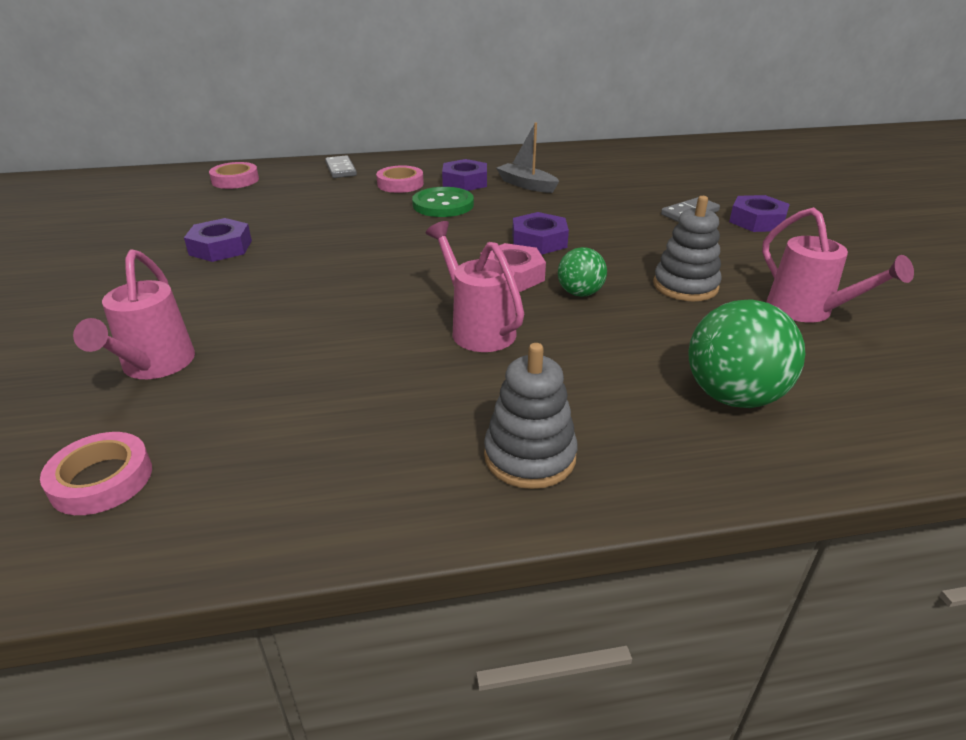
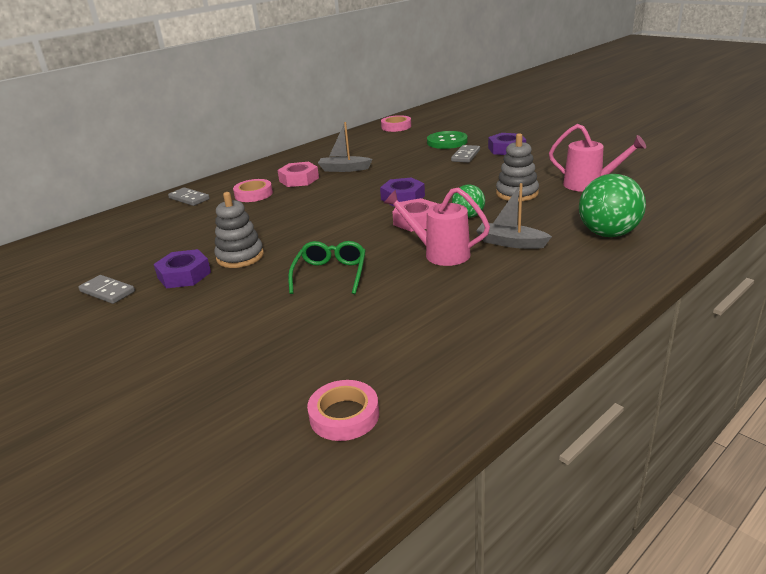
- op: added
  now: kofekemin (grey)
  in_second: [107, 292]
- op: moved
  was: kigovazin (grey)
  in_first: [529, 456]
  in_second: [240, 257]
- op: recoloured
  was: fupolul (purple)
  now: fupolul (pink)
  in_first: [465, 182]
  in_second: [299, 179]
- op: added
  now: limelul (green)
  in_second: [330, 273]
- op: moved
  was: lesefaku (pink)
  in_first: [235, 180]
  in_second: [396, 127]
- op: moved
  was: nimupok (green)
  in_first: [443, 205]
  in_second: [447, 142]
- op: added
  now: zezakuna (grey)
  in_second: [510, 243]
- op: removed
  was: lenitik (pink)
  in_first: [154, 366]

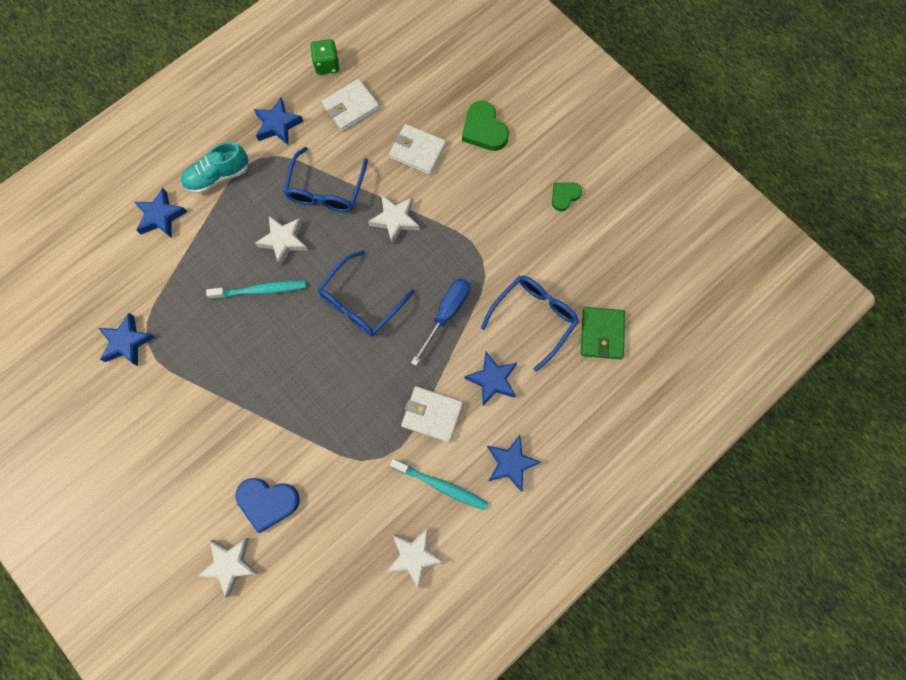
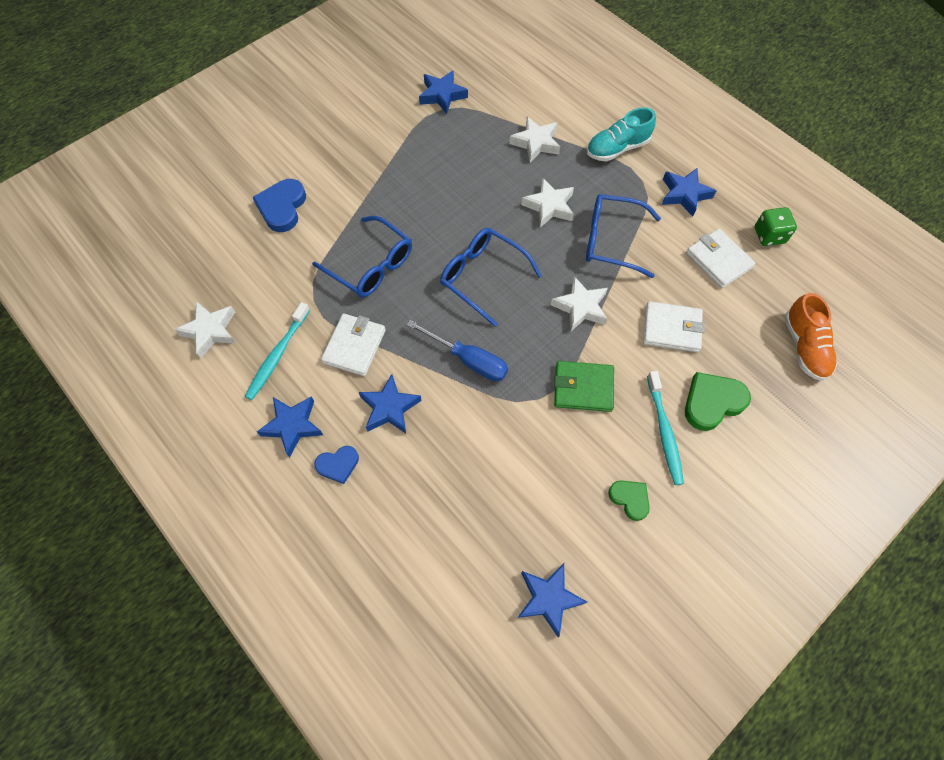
- op: moved
  was: limelul (blue)
  in_first: [534, 318]
  in_second: [371, 265]
- op: added
  now: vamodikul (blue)
  in_second: [338, 465]
- op: moved
  was: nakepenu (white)
  in_first: [230, 564]
  in_second: [536, 143]
- op: moved
  was: nakepenu (blue)
  in_first: [161, 216]
  in_second: [548, 598]
- op: moved
  was: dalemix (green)
  in_first: [602, 334]
  in_second: [583, 388]
- op: turned
  was: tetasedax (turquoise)
  in_first: [218, 176]
  in_second: [617, 148]
  clockwise: -90
- op: turned
  was: dalemix (white)
  in_first: [417, 151]
  in_second: [671, 328]
  clockwise: 75
- op: moved
  was: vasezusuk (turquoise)
  in_first: [260, 290]
  in_second: [664, 431]
- op: added
  now: tetasedax (orange)
  in_second: [804, 347]

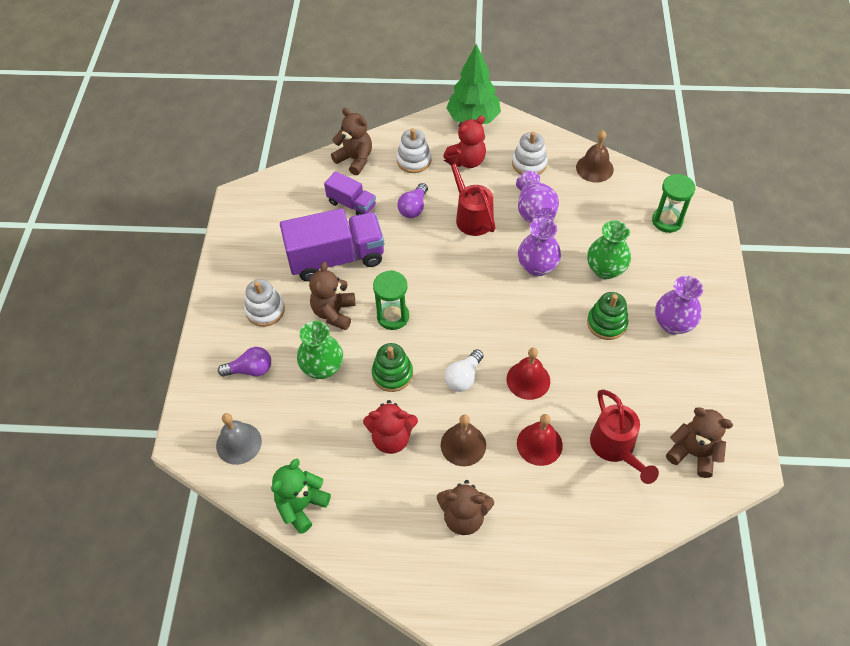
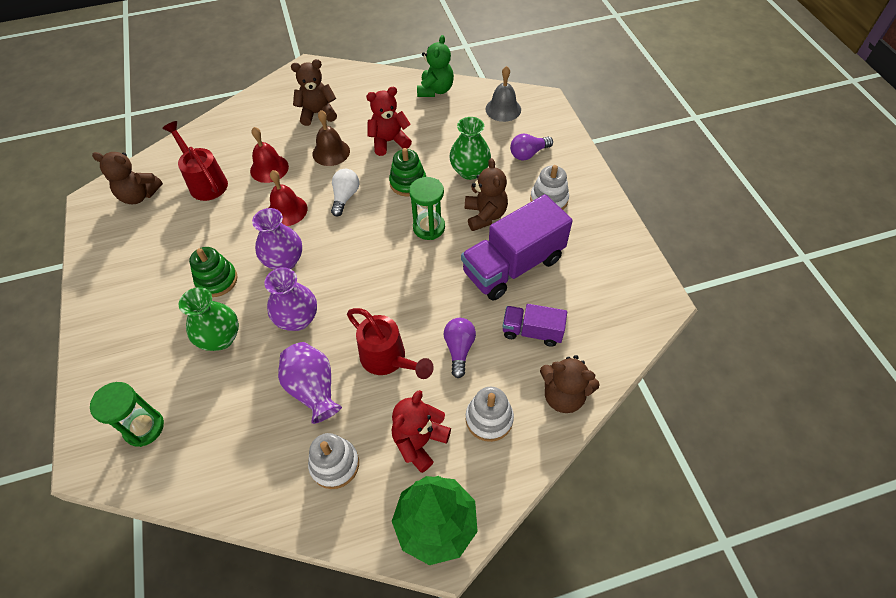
- op: moved
  was: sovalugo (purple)
  in_first: [673, 324]
  in_second: [284, 261]
- op: removed
  was: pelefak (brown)
  in_first: [594, 168]

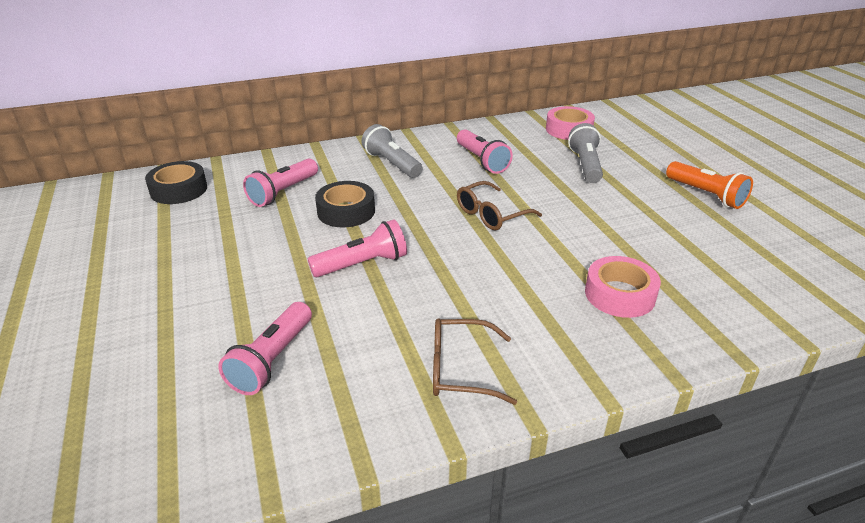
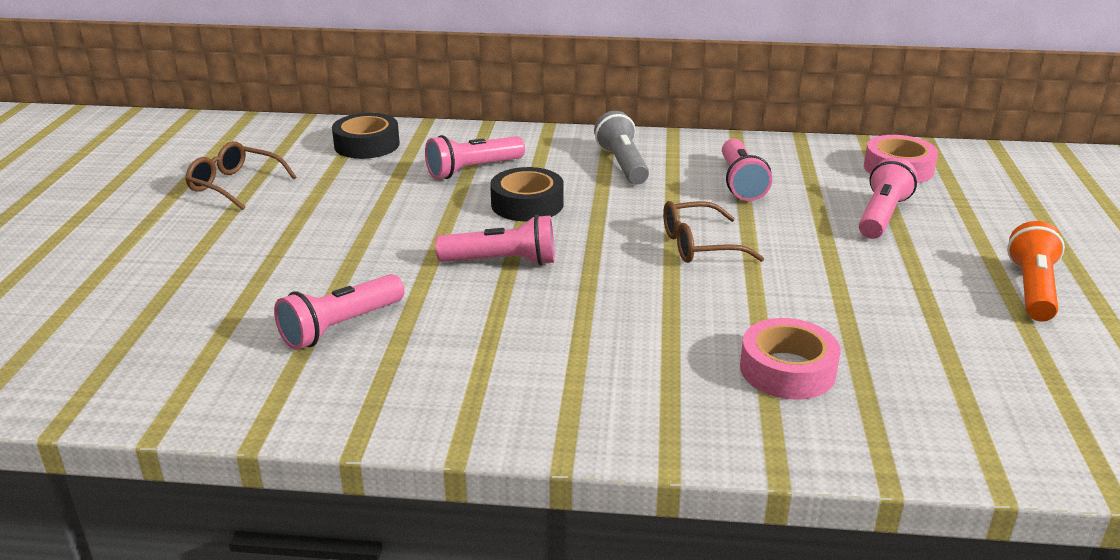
- op: moved
  was: limelul (brown)
  in_first: [460, 369]
  in_second: [235, 185]
- op: recoloured
  was: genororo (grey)
  now: genororo (pink)
  in_first: [585, 165]
  in_second: [882, 216]
- op: turned
  was: genororo (orange)
  in_first: [706, 195]
  in_second: [1032, 289]
  clockwise: -150

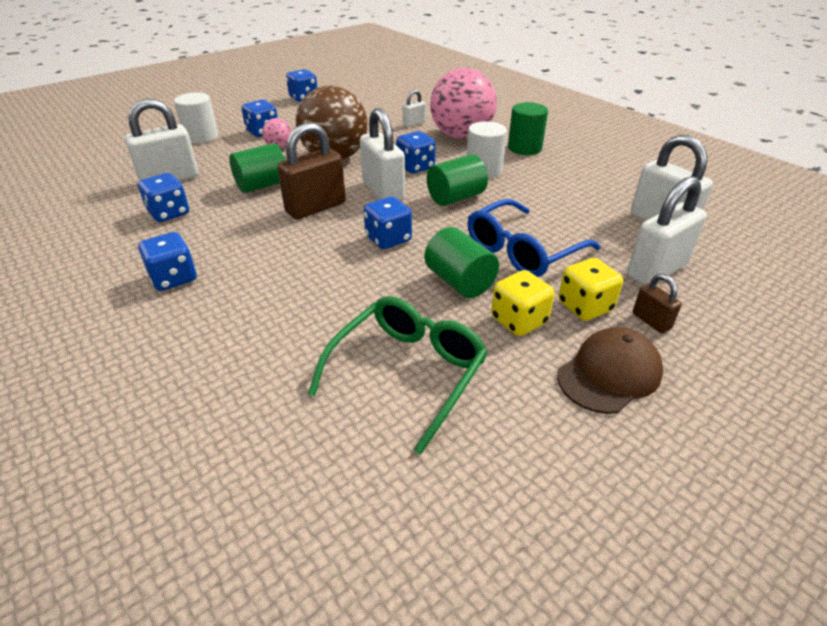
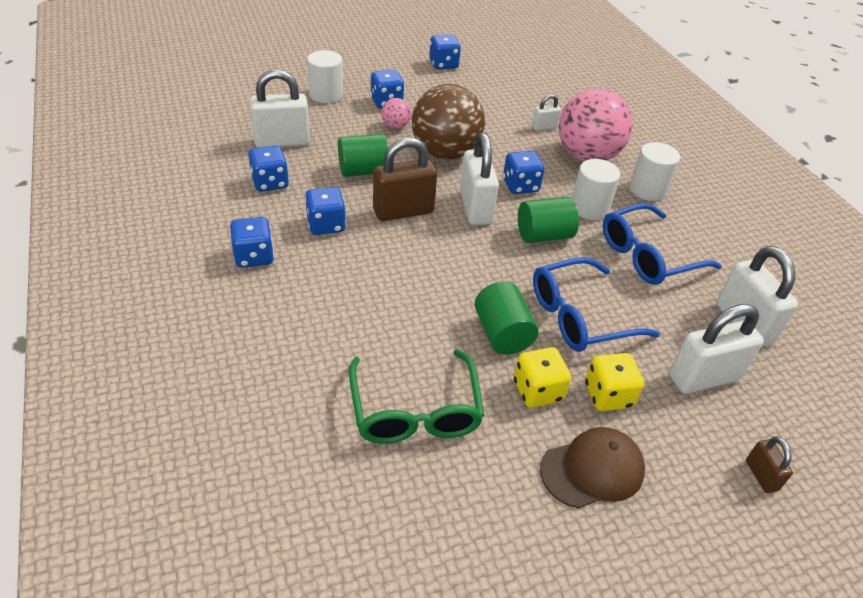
- op: moved
  was: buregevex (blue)
  in_first: [388, 239]
  in_second: [326, 225]
- op: turned
  was: limelul (green)
  in_first: [407, 372]
  in_second: [415, 411]
  clockwise: 120
- op: added
  now: limelul (blue)
  in_second: [648, 256]
- op: recoloured
  was: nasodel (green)
  now: nasodel (white)
  in_first: [524, 148]
  in_second: [647, 190]
- op: moved
  was: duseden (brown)
  in_first: [651, 321]
  in_second: [761, 475]

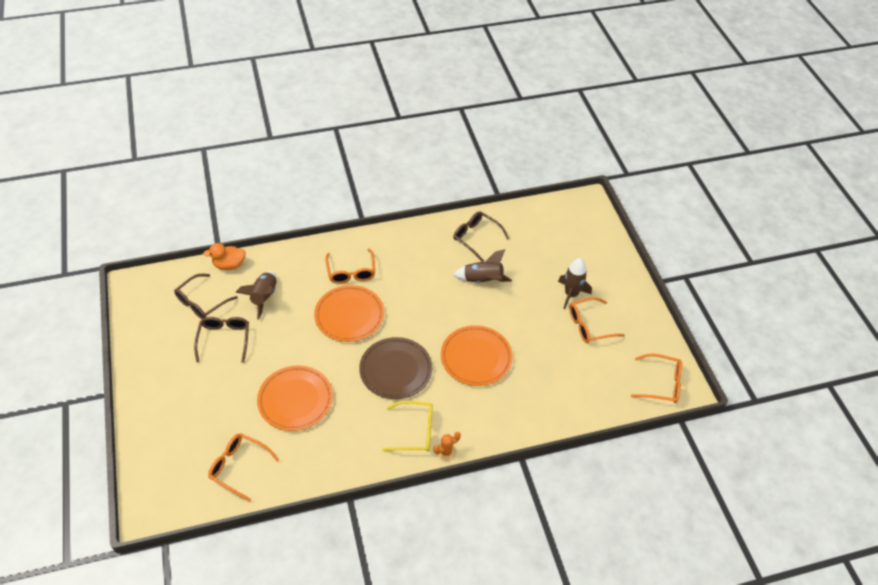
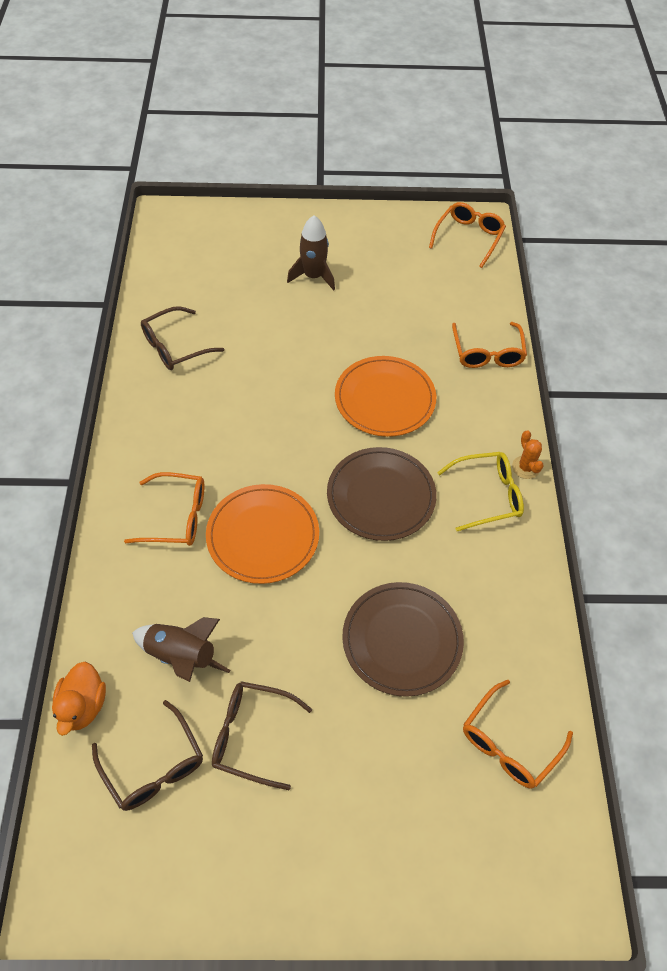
- op: recoloured
  was: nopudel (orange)
  now: nopudel (brown)
  in_first: [295, 400]
  in_second: [402, 640]
- op: turned
  was: limelul (yellow)
  in_first: [415, 431]
  in_second: [487, 495]
  clockwise: 60
- op: moved
  was: limelul (orange)
  in_first: [589, 325]
  in_second: [487, 353]
- op: removed
  was: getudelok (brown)
  in_first: [482, 280]

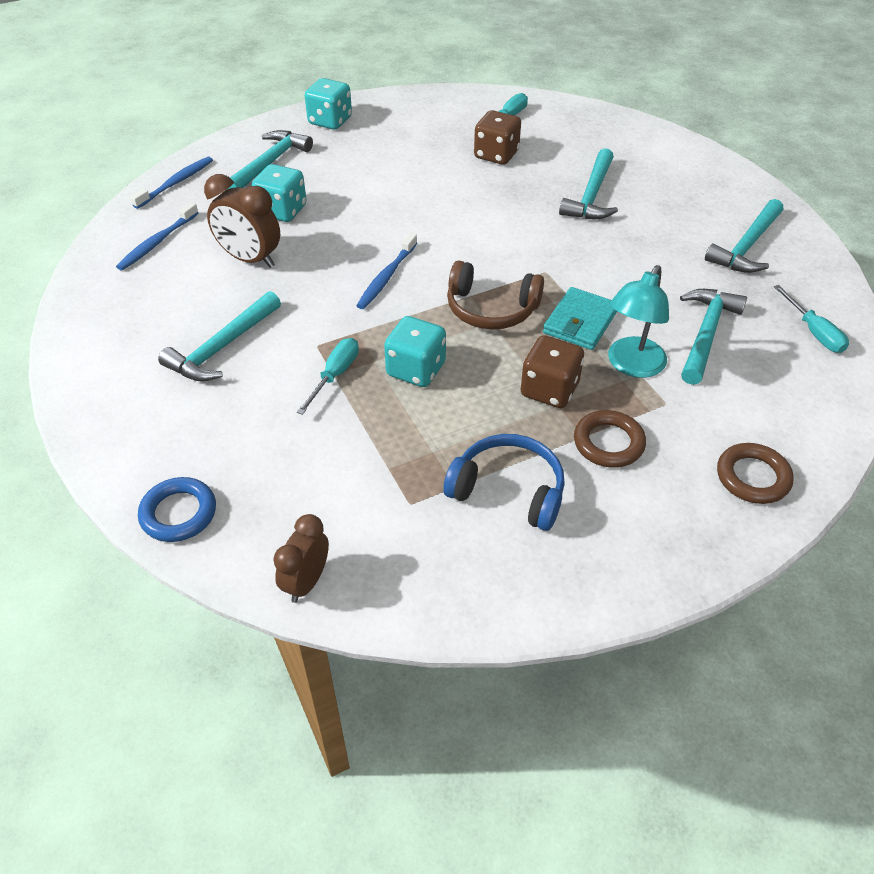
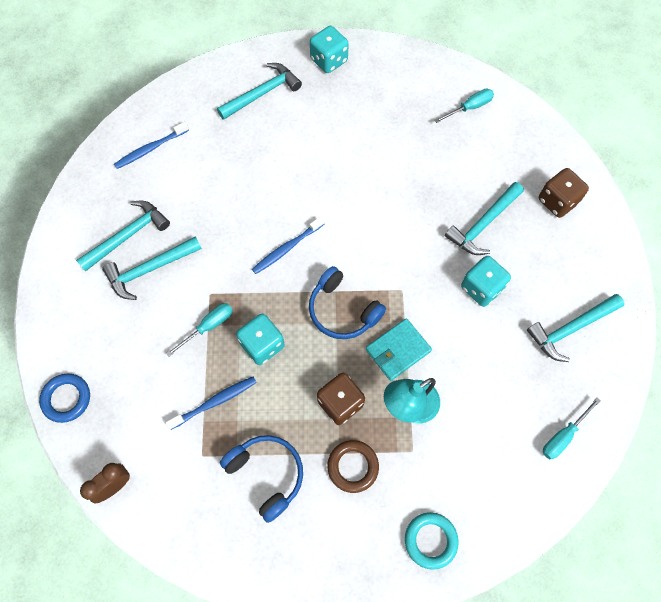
- op: moved
  was: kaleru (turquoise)
  in_first: [705, 334]
  in_second: [128, 235]
- op: moved
  was: vasezusuk (blue)
  in_first: [176, 183]
  in_second: [215, 402]
- op: recoloured
  was: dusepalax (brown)
  now: dusepalax (blue)
  in_first: [491, 309]
  in_second: [342, 310]
- op: recoloured
  was: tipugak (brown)
  now: tipugak (turquoise)
  in_first: [752, 477]
  in_second: [430, 540]
- op: moved
  was: buregevex (turquoise)
  in_first: [282, 211]
  in_second: [481, 288]
- op: moved
  was: buregevex (brown)
  in_first: [496, 155]
  in_second: [557, 201]
- op: turned
  was: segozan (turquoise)
  in_first: [814, 332]
  in_second: [563, 436]
  clockwise: 45
- op: removed
  was: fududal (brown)
  in_first: [250, 259]

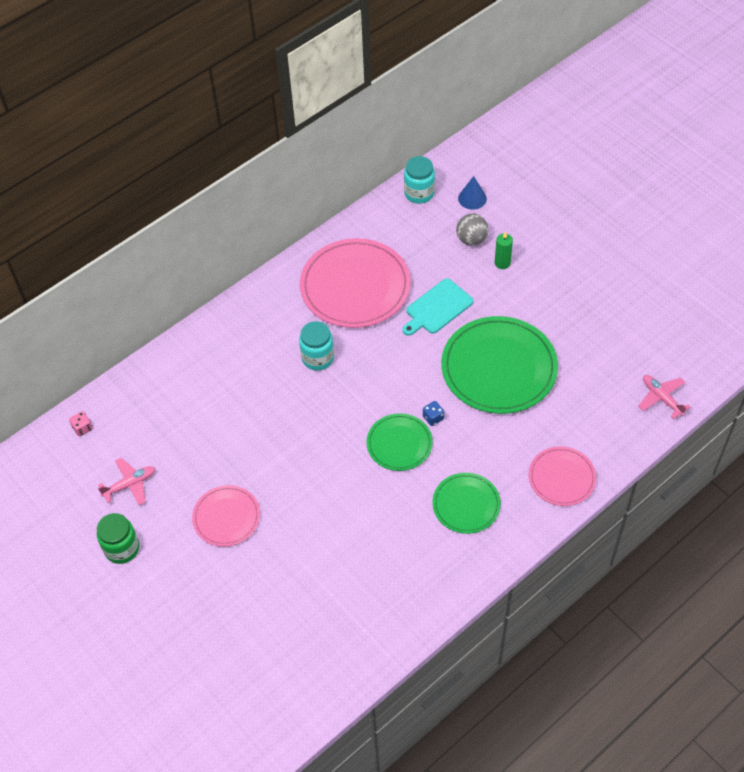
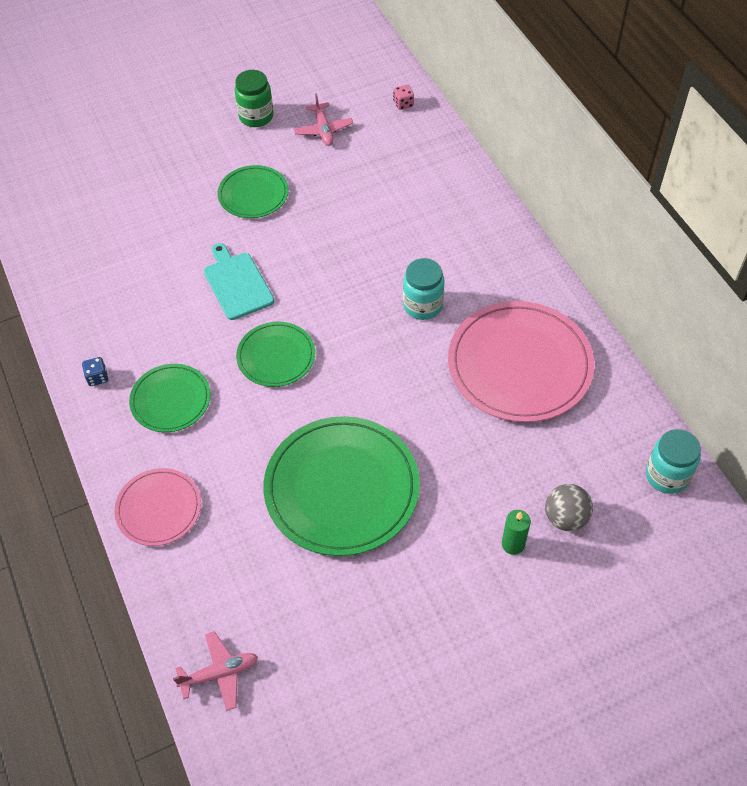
- op: moved
  was: buregevex (blue)
  in_first: [433, 418]
  in_second: [97, 377]
- op: moved
  was: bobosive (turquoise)
  in_first: [437, 308]
  in_second: [237, 283]
- op: recoloured
  was: nopudel (pink)
  now: nopudel (green)
  in_first: [226, 517]
  in_second: [253, 194]
- op: removed
  was: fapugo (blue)
  in_first: [472, 198]

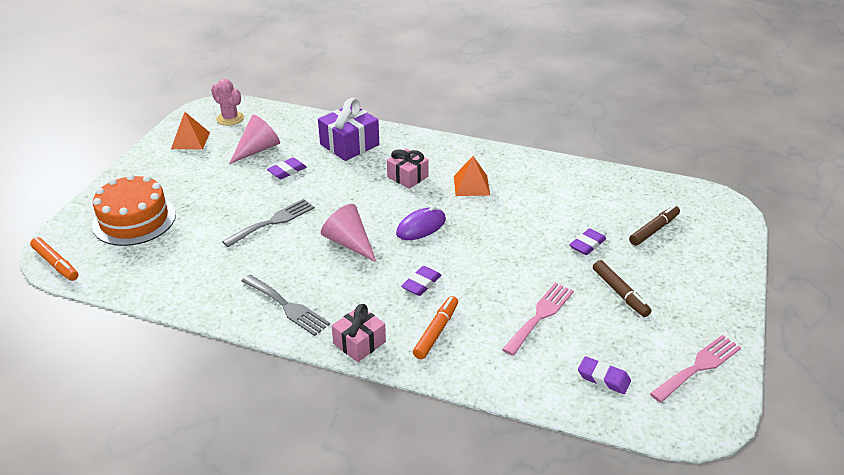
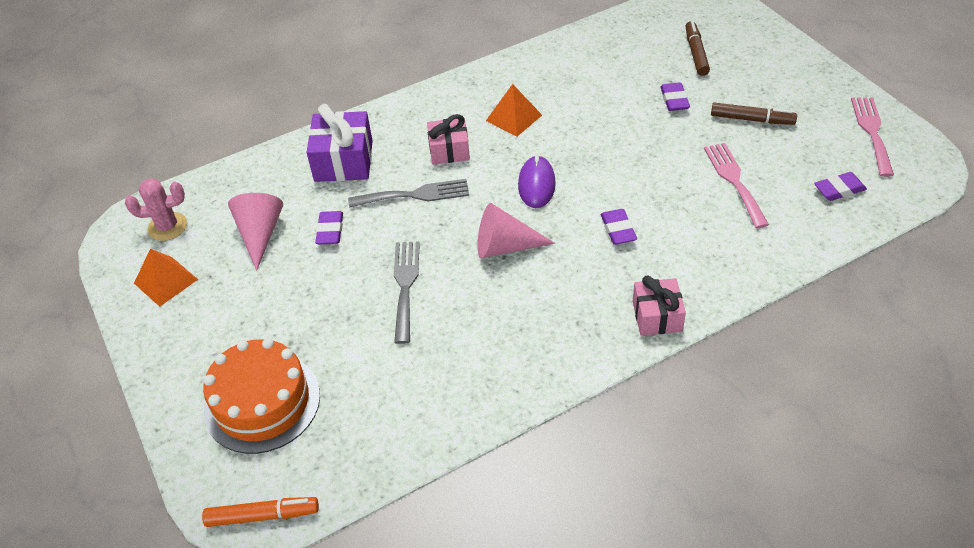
- op: moved
  was: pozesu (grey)
  in_first: [287, 306]
  in_second: [415, 195]
- op: removed
  was: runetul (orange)
  in_first: [436, 331]

